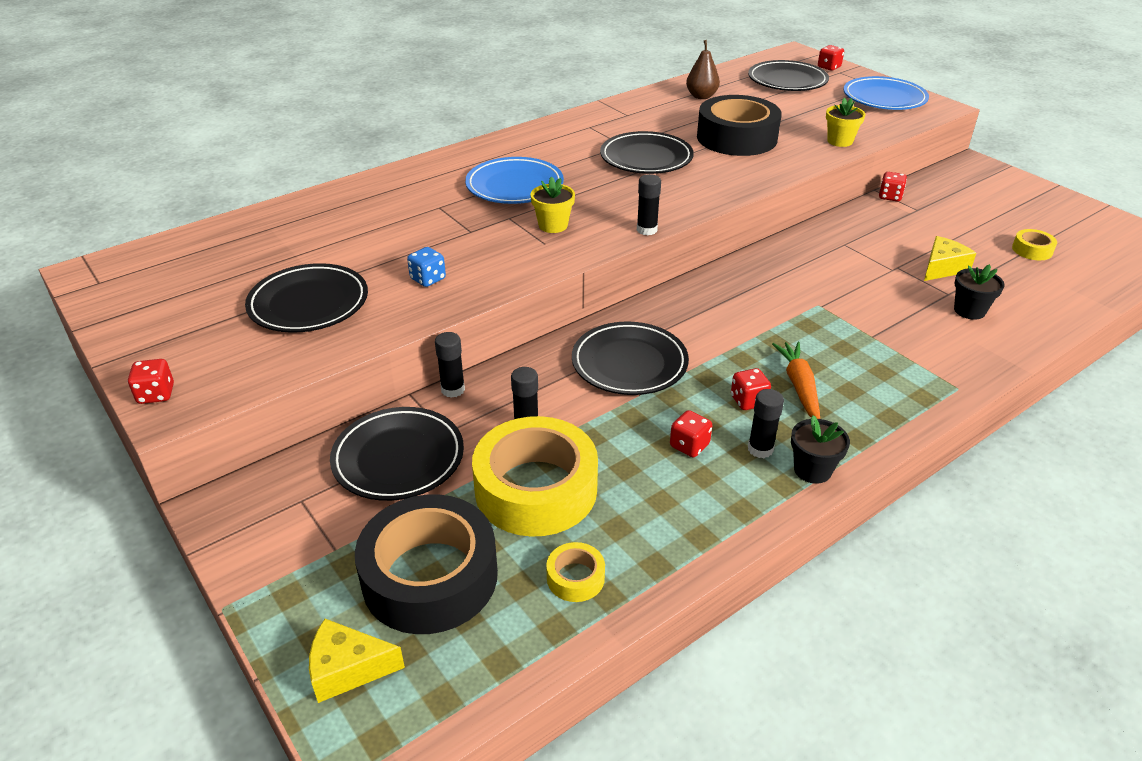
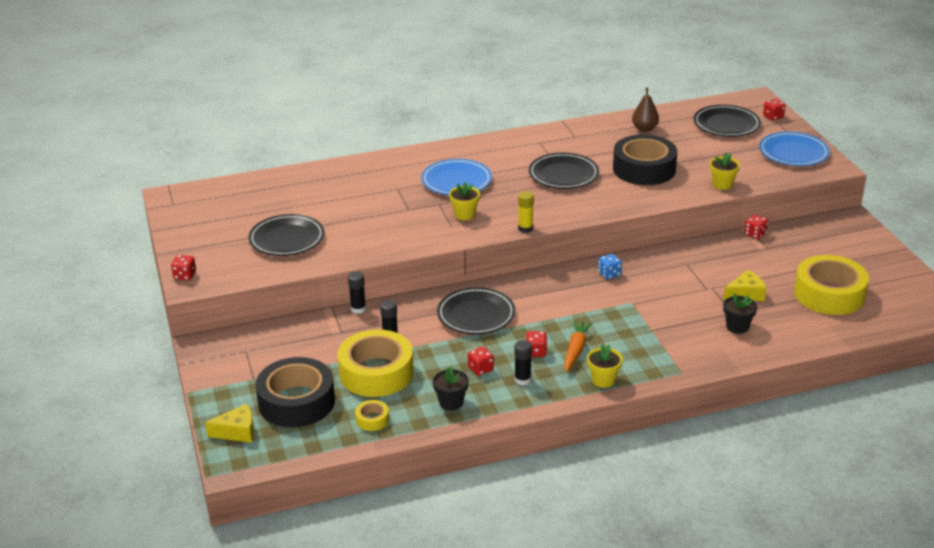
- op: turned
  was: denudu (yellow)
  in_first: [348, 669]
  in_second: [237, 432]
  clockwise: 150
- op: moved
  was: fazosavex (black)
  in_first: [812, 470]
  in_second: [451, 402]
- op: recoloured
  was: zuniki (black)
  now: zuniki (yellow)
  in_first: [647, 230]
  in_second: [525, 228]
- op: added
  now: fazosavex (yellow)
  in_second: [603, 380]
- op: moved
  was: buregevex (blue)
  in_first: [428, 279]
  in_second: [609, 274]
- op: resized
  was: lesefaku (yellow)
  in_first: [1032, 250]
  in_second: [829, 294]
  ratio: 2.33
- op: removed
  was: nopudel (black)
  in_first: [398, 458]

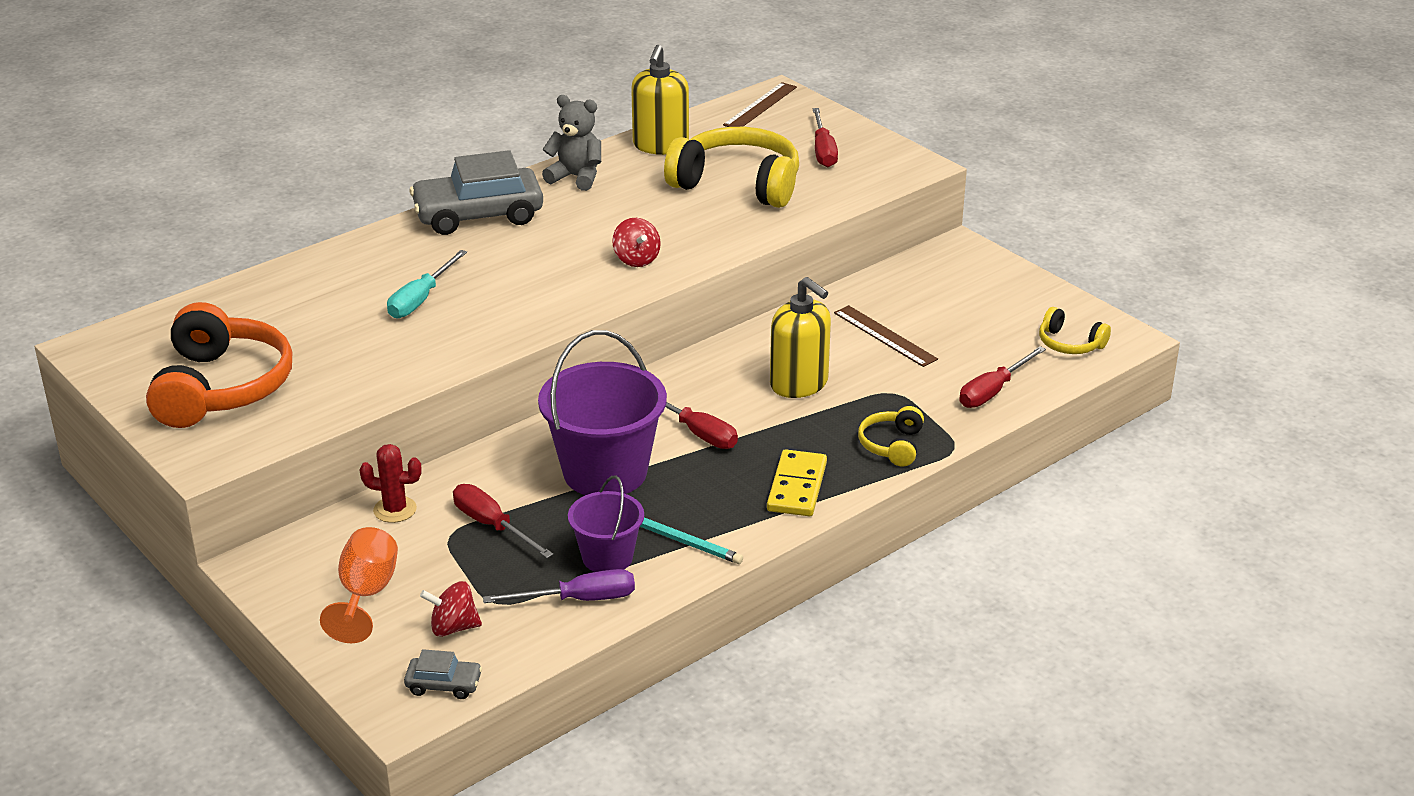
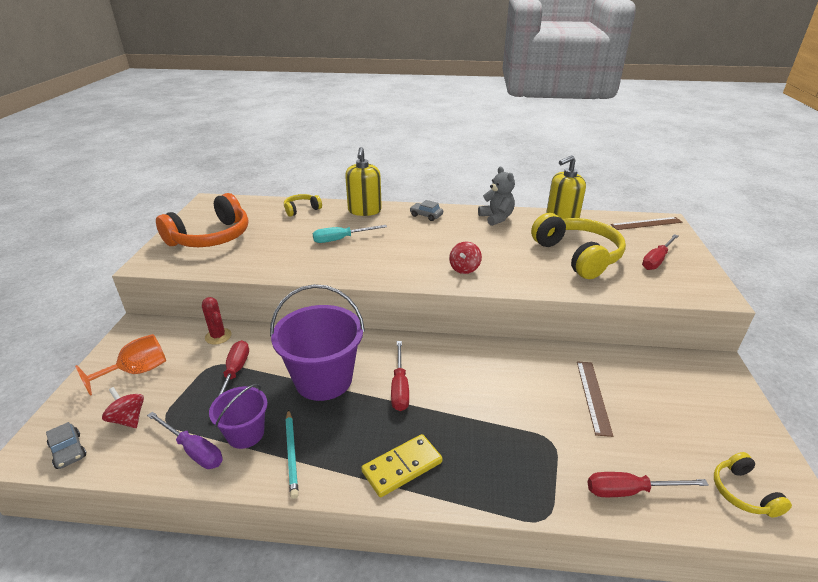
- op: moved
  was: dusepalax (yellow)
  in_first: [892, 445]
  in_second: [301, 209]
- op: moved
  was: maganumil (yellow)
  in_first: [799, 384]
  in_second: [364, 211]
- op: resized
  was: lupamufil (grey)
  in_first: [478, 215]
  in_second: [426, 215]
  ratio: 0.45

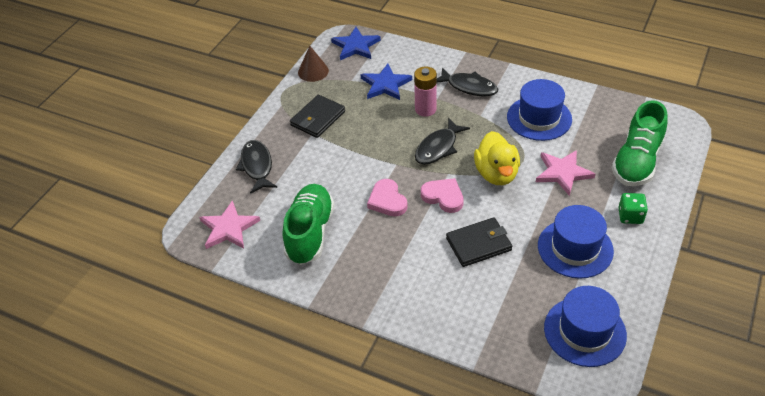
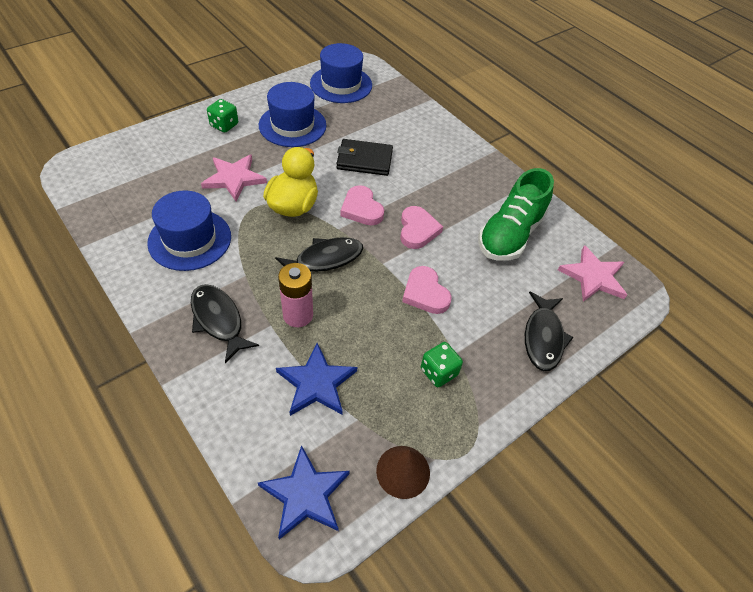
- op: added
  now: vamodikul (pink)
  in_second: [425, 293]
- op: replaced
  was: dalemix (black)
  now: buregevex (green)
  in_first: [318, 118]
  in_second: [438, 372]
- op: removed
  was: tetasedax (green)
  in_first: [636, 162]

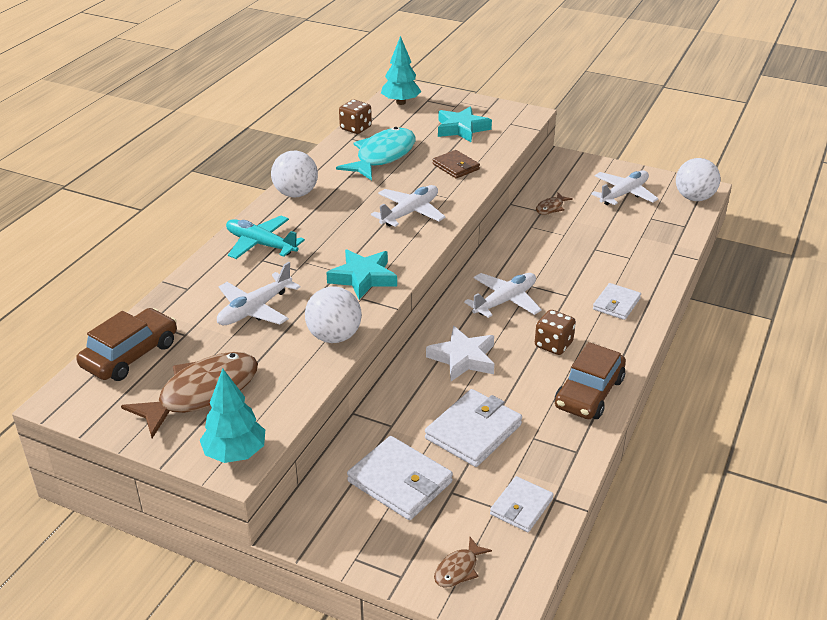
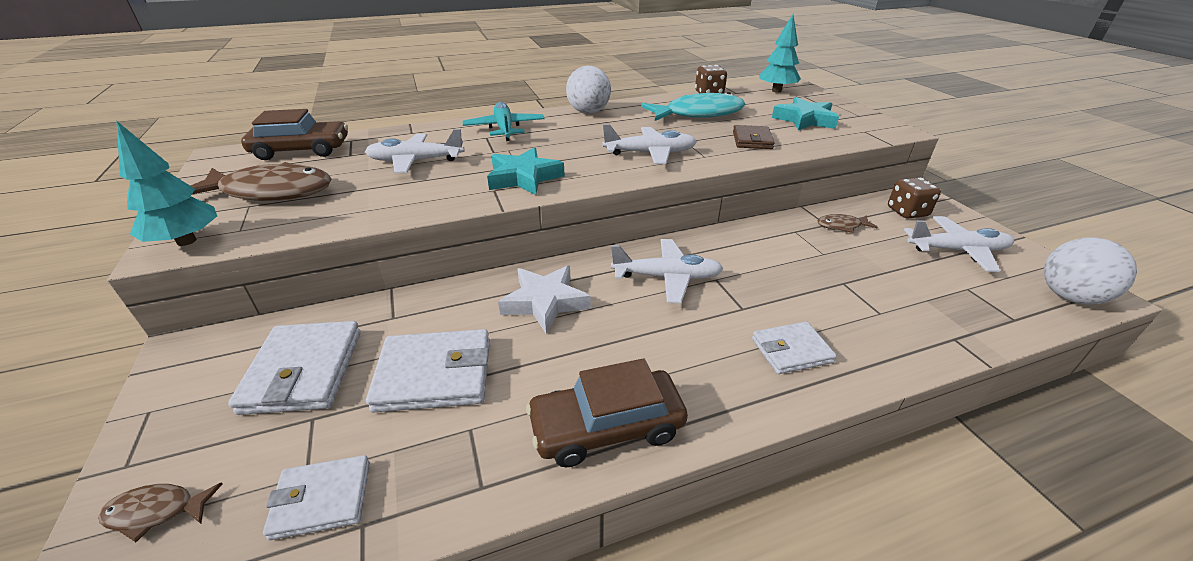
- op: moved
  was: buregevex (brown)
  in_first: [553, 345]
  in_second: [907, 212]
- op: removed
  was: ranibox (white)
  in_first: [334, 336]

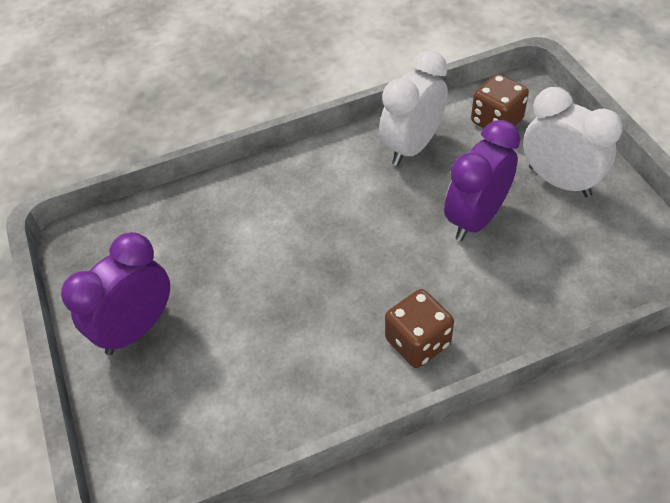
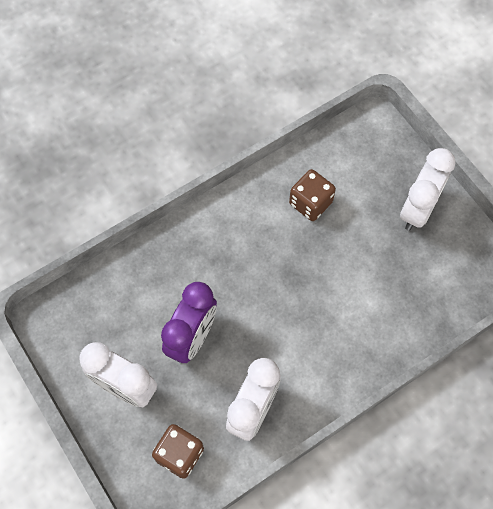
- op: moved
  was: buregevex (brown)
  in_first: [417, 342]
  in_second: [310, 203]
- op: recoloured
  was: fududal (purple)
  now: fududal (white)
  in_first: [136, 328]
  in_second: [417, 209]

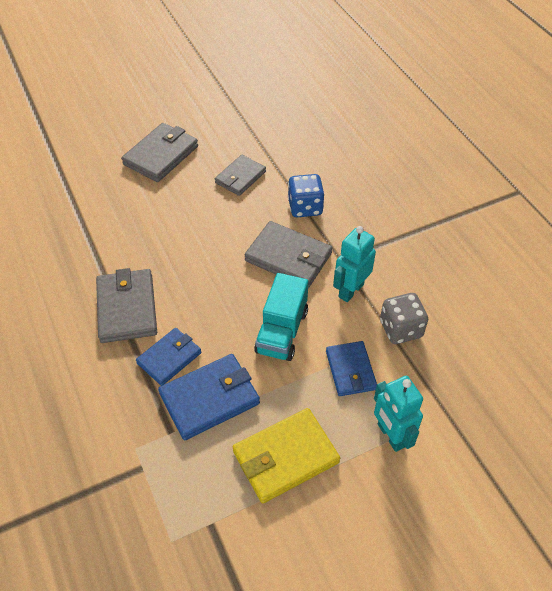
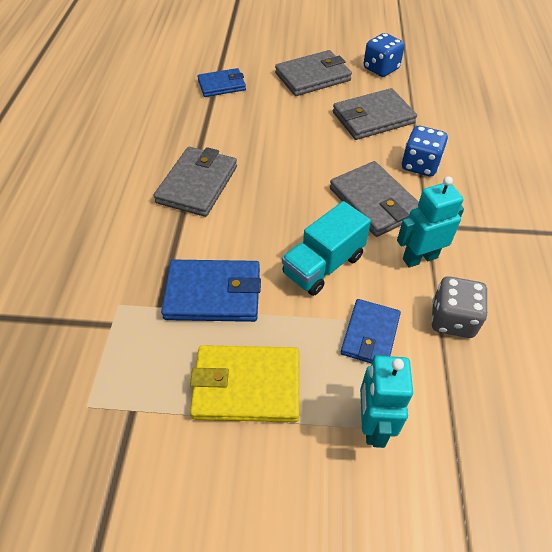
- op: moved
  was: dalemix (blue)
  in_first: [169, 358]
  in_second: [222, 85]
- op: resized
  was: dalemix (grey)
  in_first: [240, 177]
  in_second: [373, 118]
  ratio: 1.51
- op: added
  now: buregevex (blue)
  in_second: [381, 69]

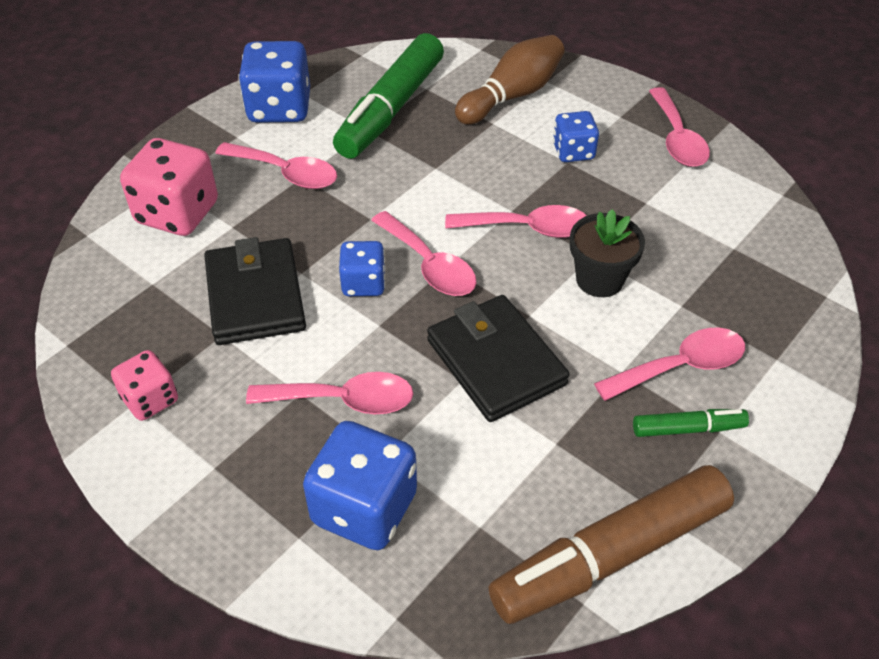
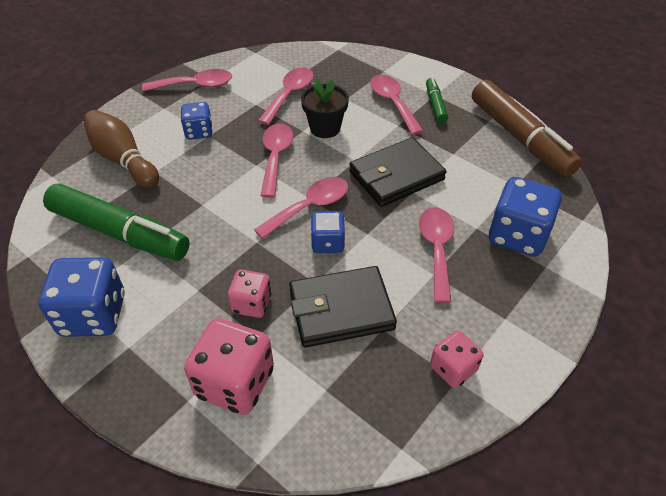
- op: added
  now: buregevex (pink)
  in_second: [251, 304]
- op: moved
  was: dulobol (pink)
  in_first: [286, 173]
  in_second: [289, 95]

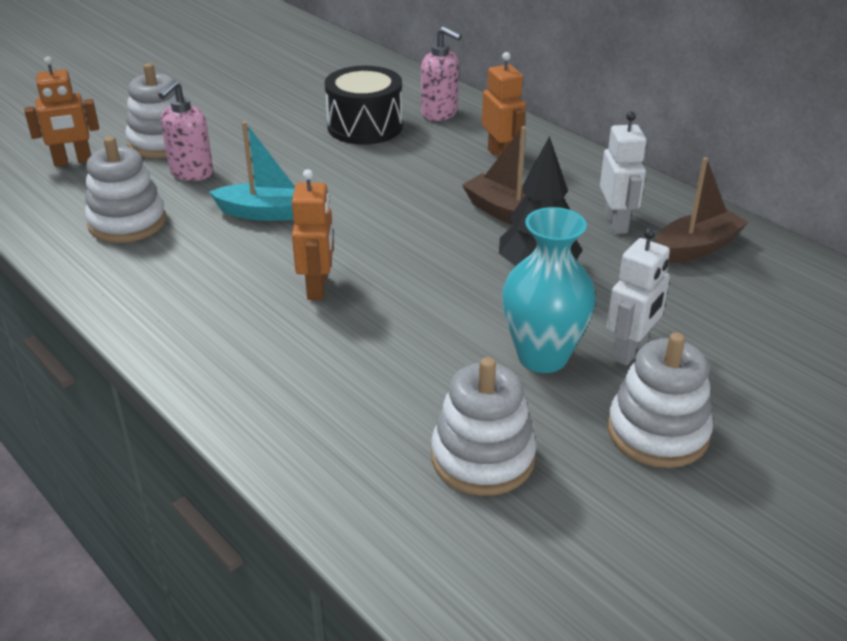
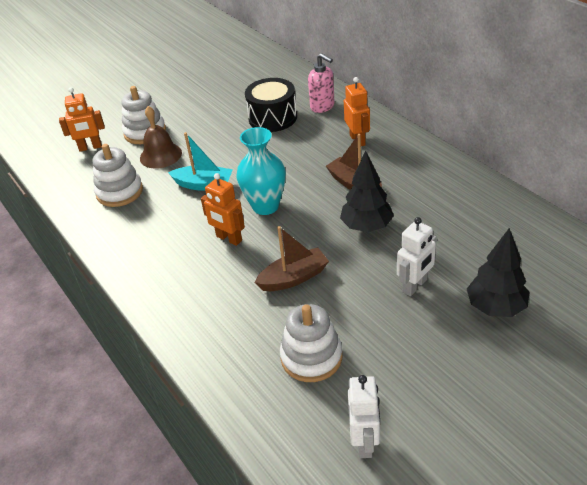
- op: replaced
  was: maganumil (pink)
  now: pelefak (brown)
  in_first: [191, 173]
  in_second: [160, 155]
- op: turned
  was: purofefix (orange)
  in_first: [318, 287]
  in_second: [229, 239]
  clockwise: 120
- op: moved
  was: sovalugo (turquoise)
  in_first: [542, 357]
  in_second: [265, 206]
- op: moved
  was: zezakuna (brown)
  in_first: [696, 248]
  in_second: [294, 278]
- op: moved
  was: purofefix (white)
  in_first: [616, 223]
  in_second: [365, 442]
- op: added
  now: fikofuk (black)
  in_second: [495, 307]
- op: removed
  was: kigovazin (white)
  in_first: [657, 432]

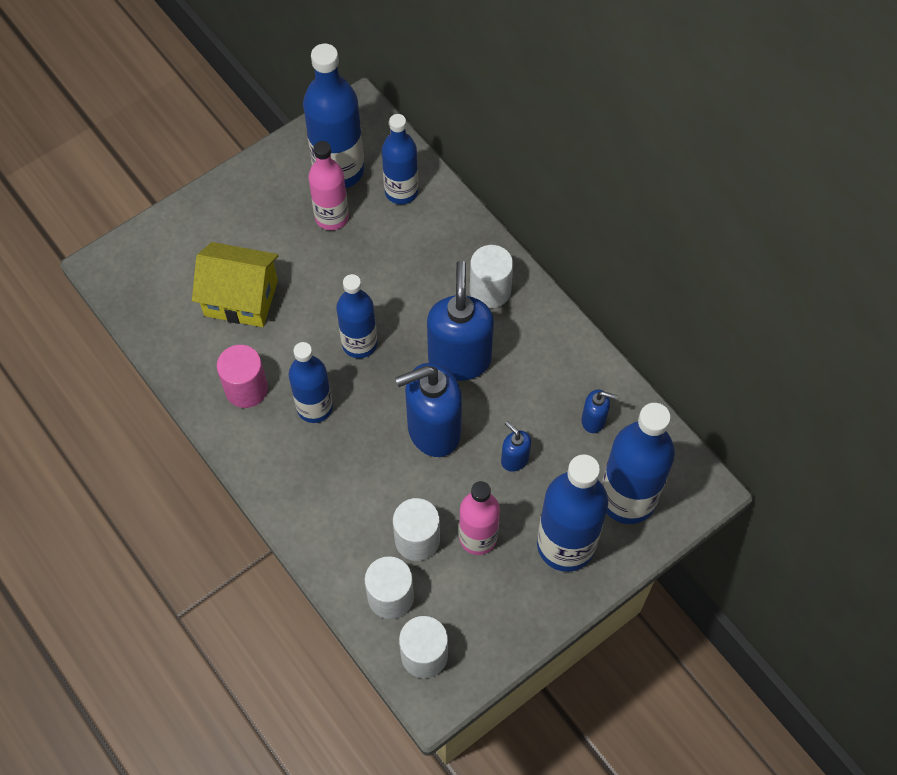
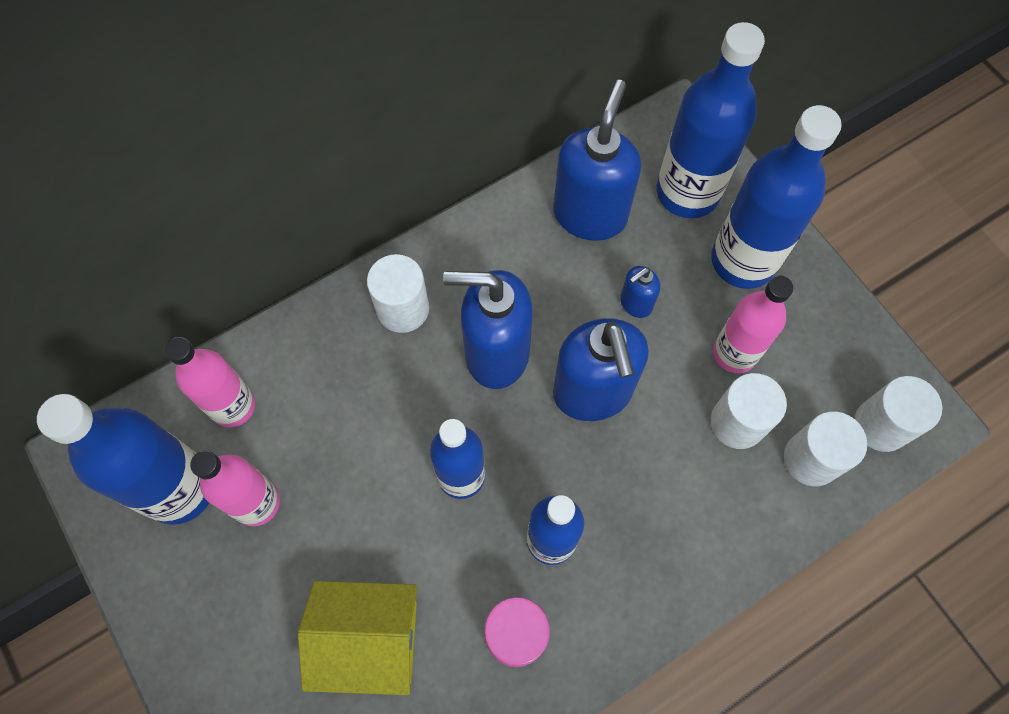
- op: recoloured
  was: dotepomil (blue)
  now: dotepomil (pink)
  in_first: [401, 191]
  in_second: [233, 406]
- op: turned
  was: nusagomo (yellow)
  in_first: [241, 298]
  in_second: [369, 639]
  clockwise: 75
- op: resized
  was: maganumil (blue)
  in_first: [593, 420]
  in_second: [590, 214]
  ratio: 2.13

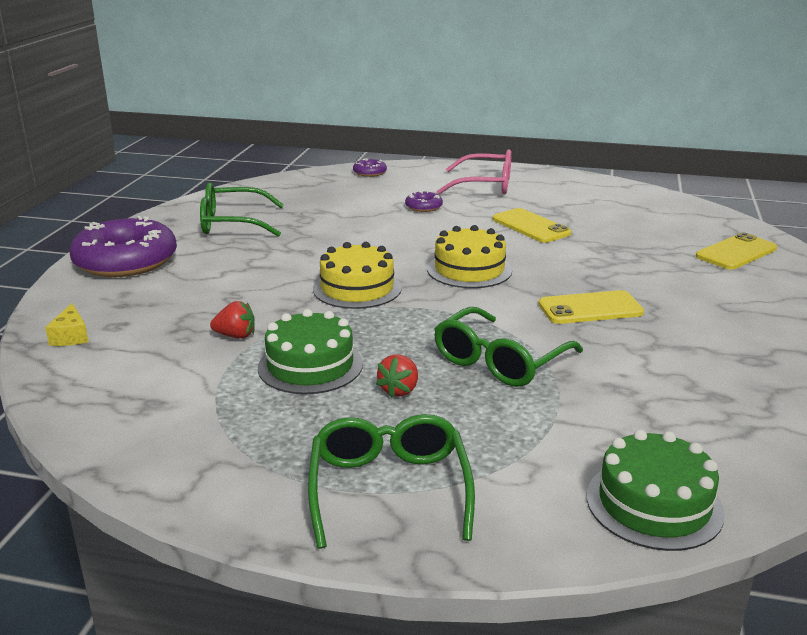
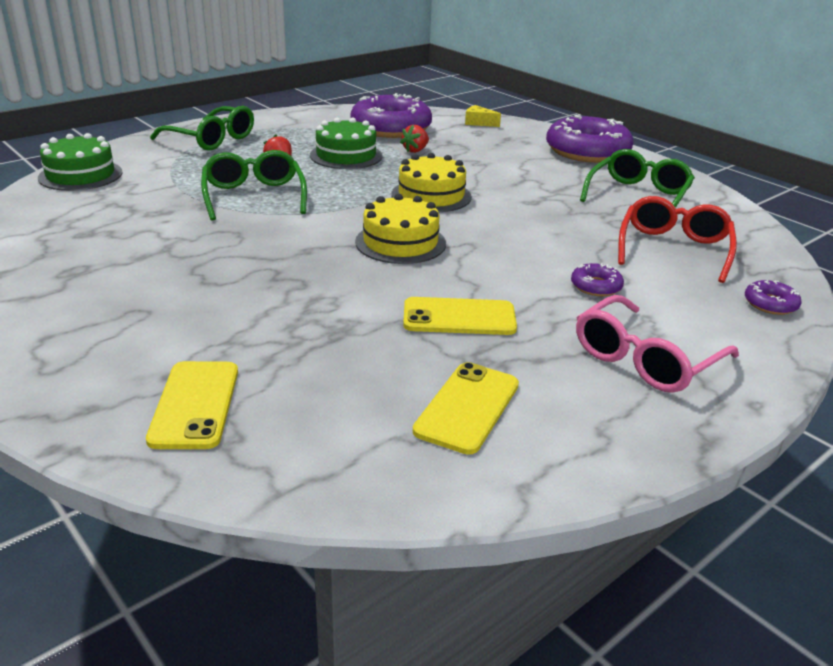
- op: added
  now: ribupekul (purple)
  in_second: [391, 128]
- op: moved
  was: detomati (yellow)
  in_first: [590, 308]
  in_second: [467, 407]
- op: added
  now: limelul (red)
  in_second: [673, 249]

